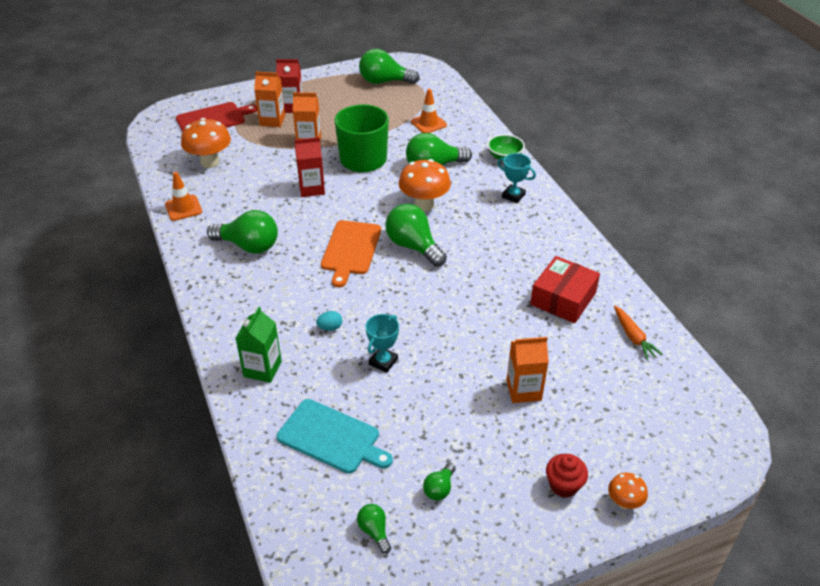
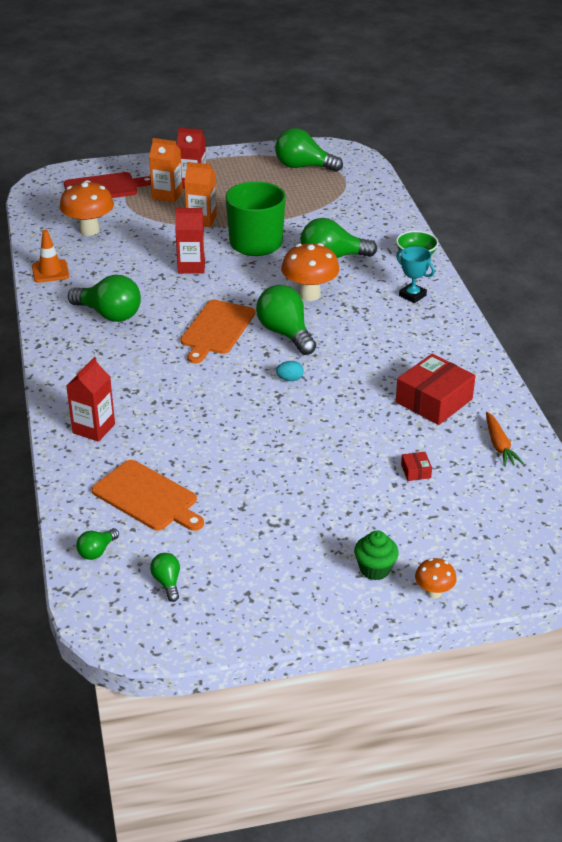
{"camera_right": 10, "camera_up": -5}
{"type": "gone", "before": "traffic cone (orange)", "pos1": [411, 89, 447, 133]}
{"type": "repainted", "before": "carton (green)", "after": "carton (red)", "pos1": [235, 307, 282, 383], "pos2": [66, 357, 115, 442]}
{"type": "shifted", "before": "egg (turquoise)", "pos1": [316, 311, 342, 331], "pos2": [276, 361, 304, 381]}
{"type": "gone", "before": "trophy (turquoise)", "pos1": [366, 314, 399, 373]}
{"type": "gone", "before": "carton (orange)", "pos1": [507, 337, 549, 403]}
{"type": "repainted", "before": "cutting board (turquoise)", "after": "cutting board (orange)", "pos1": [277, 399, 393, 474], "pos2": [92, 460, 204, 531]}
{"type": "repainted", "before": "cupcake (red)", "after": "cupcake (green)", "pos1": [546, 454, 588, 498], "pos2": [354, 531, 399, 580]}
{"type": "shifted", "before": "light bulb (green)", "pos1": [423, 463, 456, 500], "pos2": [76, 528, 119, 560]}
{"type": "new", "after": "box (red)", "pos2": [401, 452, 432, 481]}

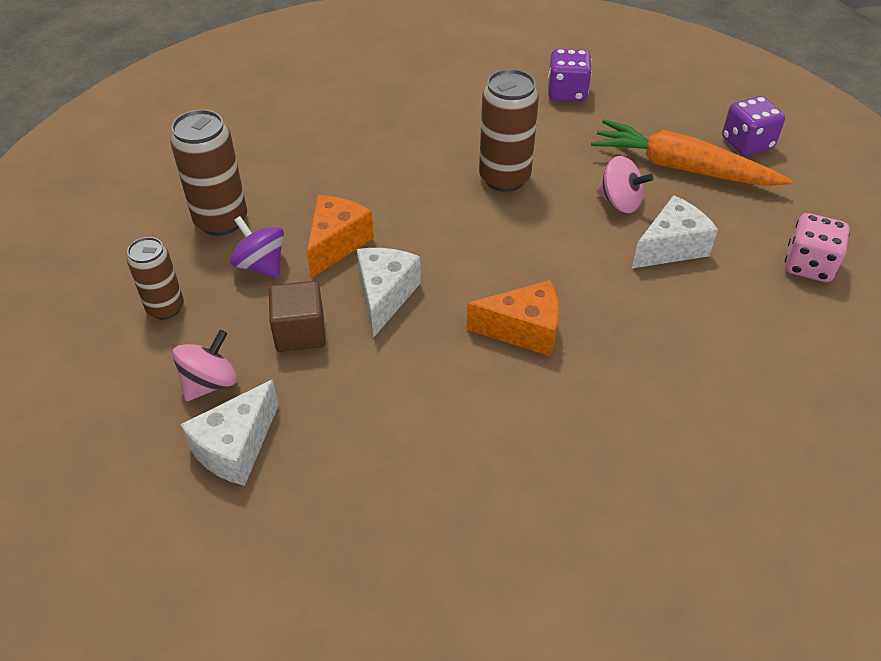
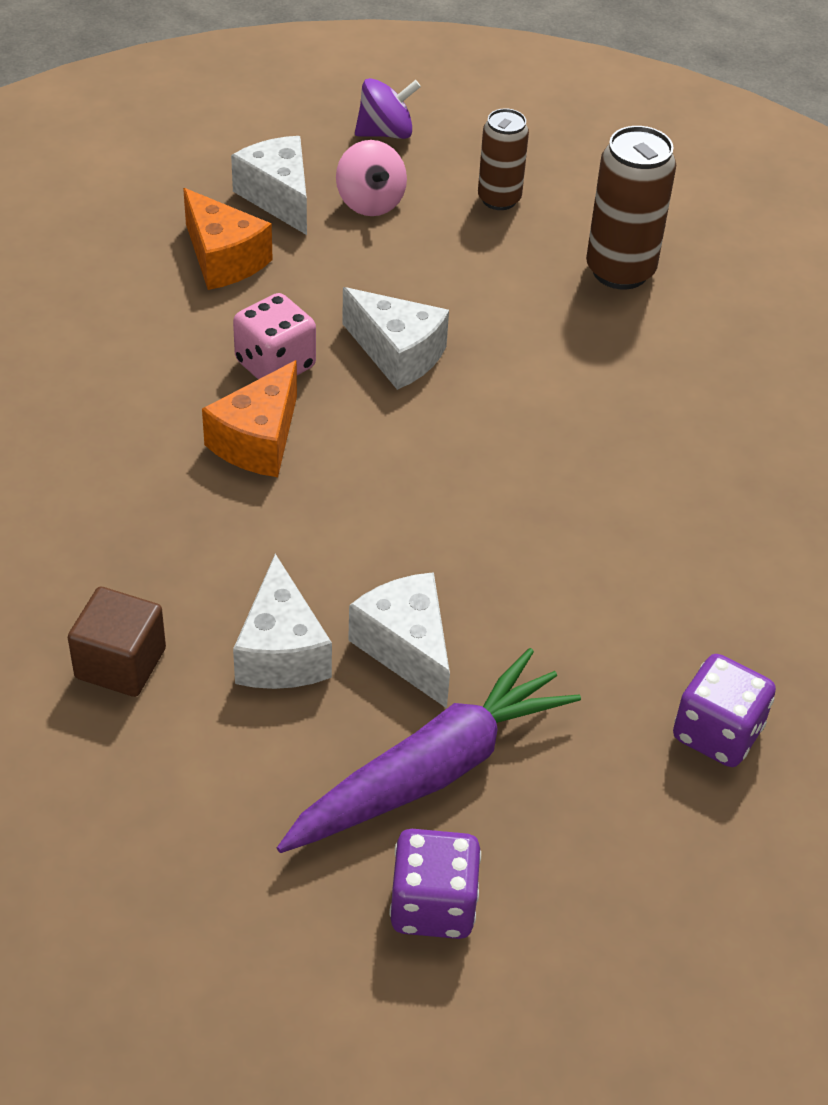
{"camera_right": 115, "camera_up": 0}
{"type": "gone", "before": "can (brown)", "pos1": [479, 69, 539, 192]}
{"type": "repainted", "before": "carrot (orange)", "after": "carrot (purple)", "pos1": [591, 119, 792, 186], "pos2": [277, 648, 581, 853]}
{"type": "swapped", "before": "spinning top (pink)", "after": "cheese (white)", "pos1": [596, 156, 653, 213], "pos2": [348, 572, 450, 708]}
{"type": "shifted", "before": "cheese (orange)", "pos1": [307, 195, 374, 278], "pos2": [183, 188, 273, 290]}
{"type": "shifted", "before": "dice (pink)", "pos1": [785, 213, 850, 282], "pos2": [233, 293, 316, 379]}
{"type": "shifted", "before": "spinning top (purple)", "pos1": [230, 216, 284, 278], "pos2": [355, 78, 421, 139]}
{"type": "shifted", "before": "cube (brown)", "pos1": [269, 281, 326, 352], "pos2": [68, 587, 166, 697]}

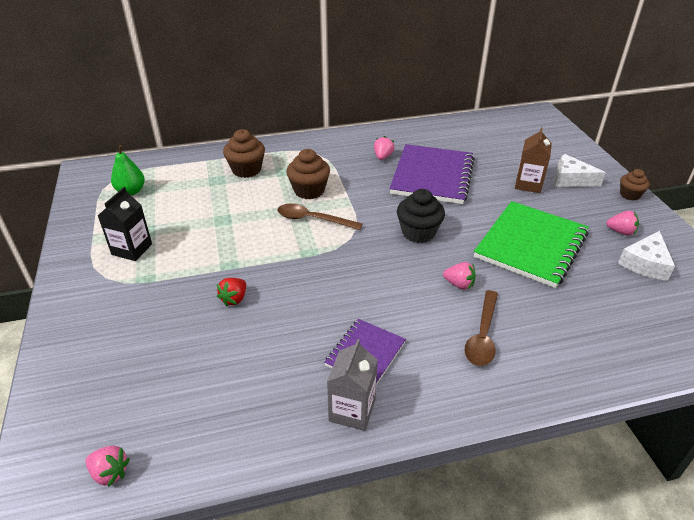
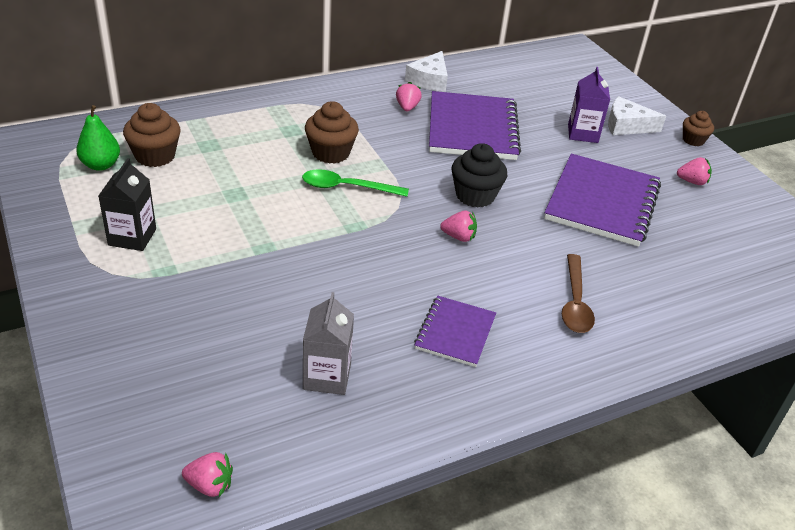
{"camera_right": -15, "camera_up": 0}
{"type": "repainted", "before": "carton (brown)", "after": "carton (purple)", "pos1": [515, 127, 552, 193], "pos2": [568, 67, 610, 143]}
{"type": "shifted", "before": "cupcake (brown)", "pos1": [223, 129, 265, 178], "pos2": [123, 103, 181, 167]}
{"type": "repainted", "before": "notebook (green)", "after": "notebook (purple)", "pos1": [474, 201, 589, 288], "pos2": [544, 153, 661, 247]}
{"type": "repainted", "before": "spoon (brown)", "after": "spoon (green)", "pos1": [277, 204, 363, 230], "pos2": [302, 169, 409, 197]}
{"type": "shifted", "before": "cheese (white)", "pos1": [618, 231, 675, 281], "pos2": [405, 51, 448, 92]}
{"type": "shifted", "before": "strawberry (pink)", "pos1": [443, 262, 476, 290], "pos2": [440, 211, 477, 242]}
{"type": "gone", "before": "strawberry (red)", "pos1": [217, 278, 246, 306]}
{"type": "shifted", "before": "carton (grey)", "pos1": [327, 339, 378, 431], "pos2": [303, 292, 354, 395]}

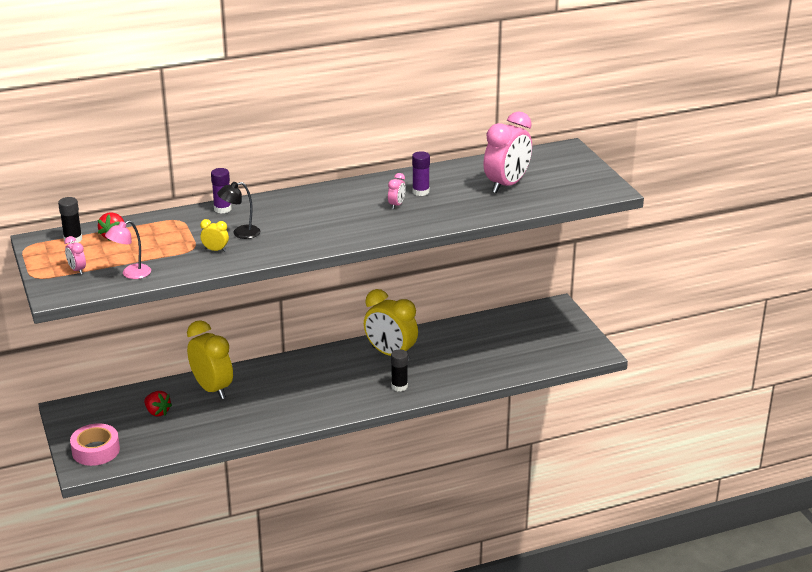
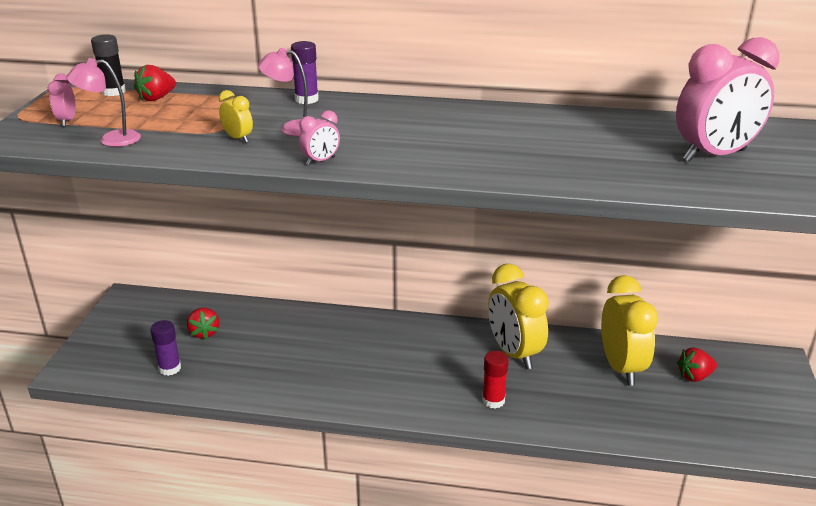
{"camera_right": 30, "camera_up": 0}
{"type": "shifted", "before": "glue stick (purple)", "pos1": [412, 151, 430, 196], "pos2": [150, 320, 181, 376]}
{"type": "shifted", "before": "clock (pink)", "pos1": [388, 173, 406, 209], "pos2": [299, 110, 340, 165]}
{"type": "repainted", "before": "lamp (black)", "after": "lamp (pink)", "pos1": [217, 182, 261, 239], "pos2": [258, 48, 308, 136]}
{"type": "shifted", "before": "clock (yellow)", "pos1": [187, 320, 233, 399], "pos2": [601, 275, 658, 386]}
{"type": "repainted", "before": "glue stick (black)", "after": "glue stick (red)", "pos1": [391, 349, 408, 391], "pos2": [482, 351, 509, 409]}
{"type": "gone", "before": "tape (pink)", "pos1": [70, 423, 120, 466]}
{"type": "new", "after": "strawberry (red)", "pos2": [677, 347, 717, 382]}

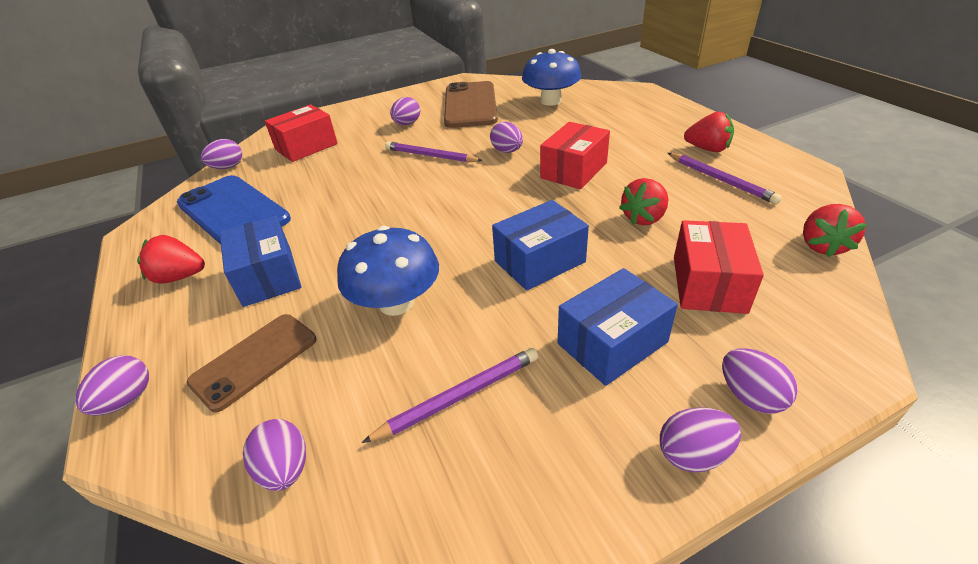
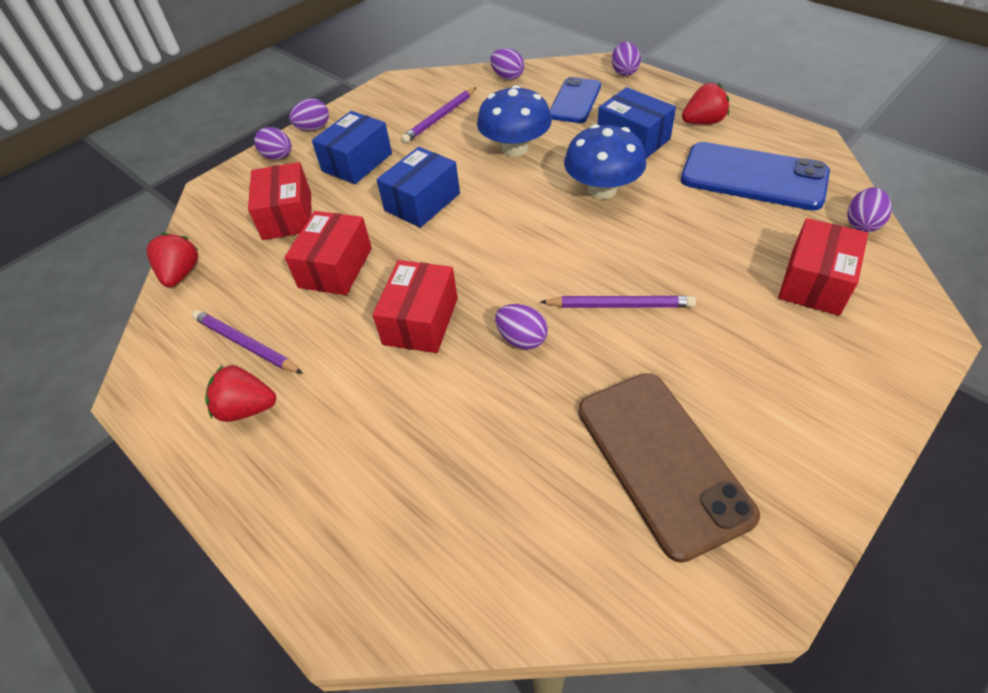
{"camera_right": 160, "camera_up": 10}
{"type": "shifted", "before": "mushroom (blue)", "pos1": [522, 49, 581, 106], "pos2": [564, 124, 647, 199]}
{"type": "gone", "before": "egg (purple)", "pos1": [390, 97, 420, 125]}
{"type": "swapped", "before": "strawberry (red)", "after": "box (red)", "pos1": [619, 178, 668, 225], "pos2": [285, 211, 372, 295]}
{"type": "repainted", "before": "phone (brown)", "after": "phone (blue)", "pos1": [187, 314, 316, 412], "pos2": [550, 77, 601, 123]}

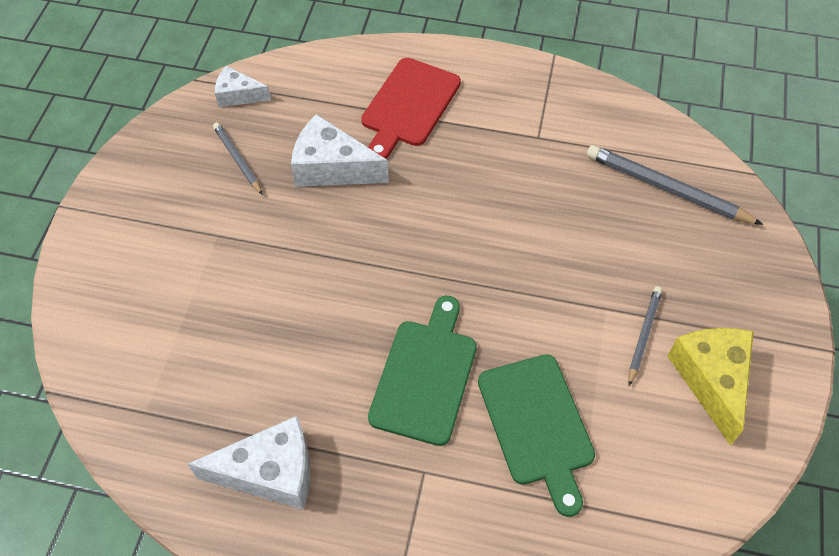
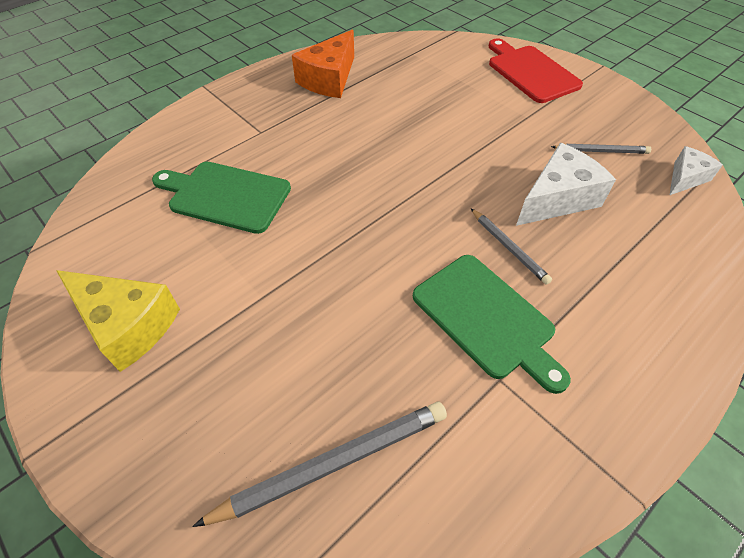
{"camera_right": 125, "camera_up": -5}
{"type": "shifted", "before": "cutting board (red)", "pos1": [361, 58, 461, 159], "pos2": [489, 38, 583, 103]}
{"type": "shifted", "before": "pencil (grey)", "pos1": [628, 286, 662, 386], "pos2": [471, 209, 552, 285]}
{"type": "shifted", "before": "cutting board (green)", "pos1": [368, 296, 477, 446], "pos2": [413, 255, 571, 394]}
{"type": "repainted", "before": "cheese (white)", "after": "cheese (orange)", "pos1": [188, 416, 310, 510], "pos2": [292, 29, 354, 98]}

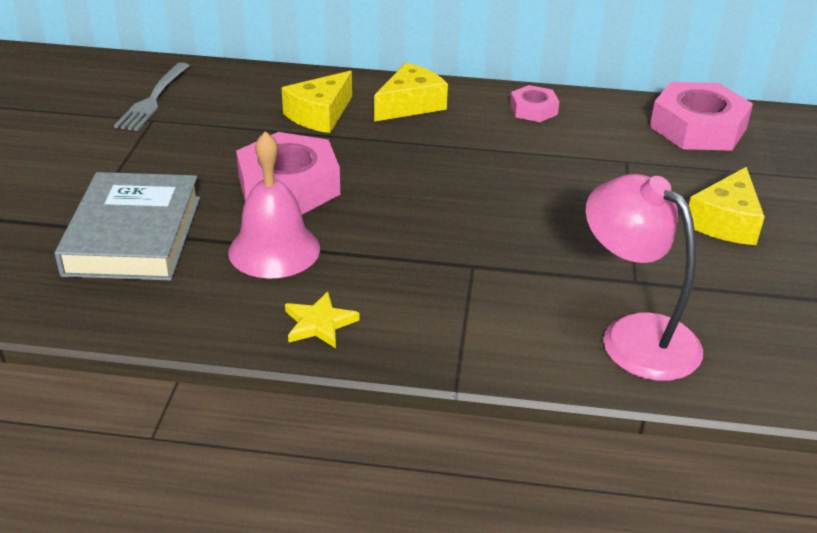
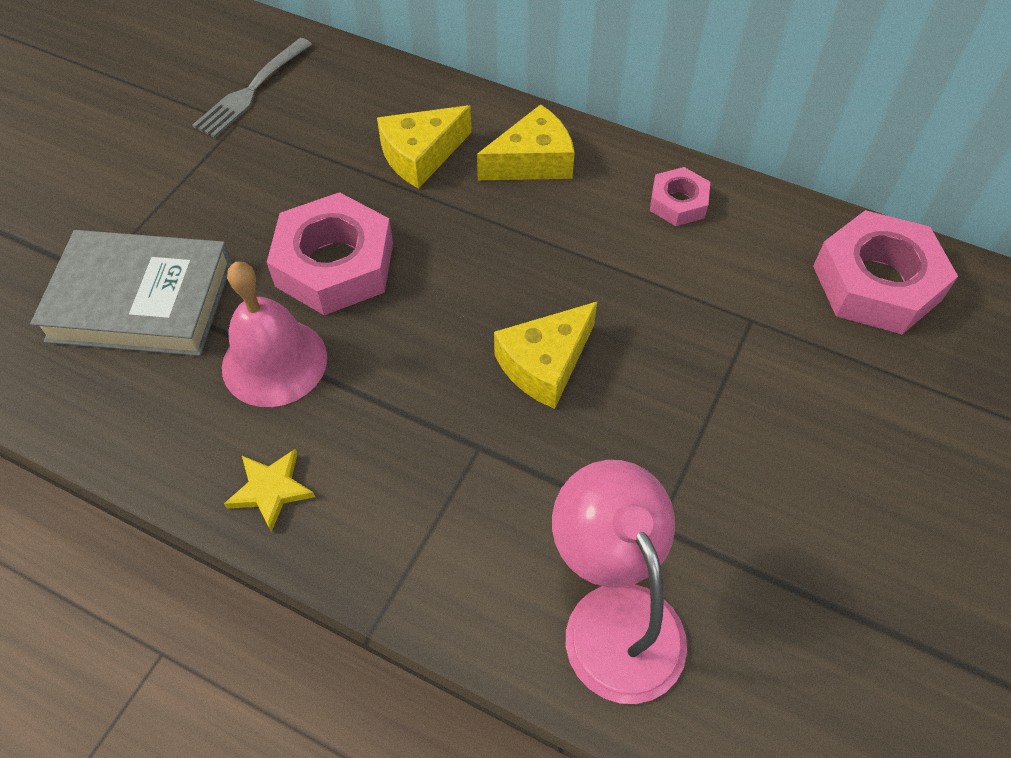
{"camera_right": 20, "camera_up": 20}
{"type": "shifted", "before": "cheese (yellow)", "pos1": [689, 167, 765, 245], "pos2": [494, 301, 598, 409]}
{"type": "rotated", "before": "book (grey)", "pos1": [54, 172, 200, 281], "pos2": [30, 230, 232, 356], "turn": 75}

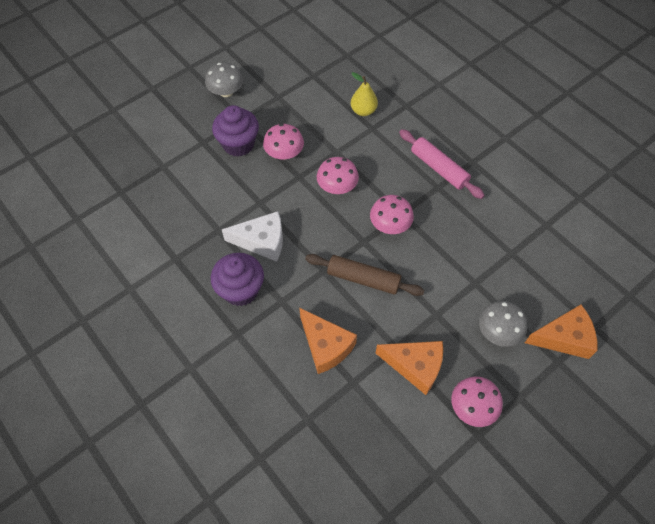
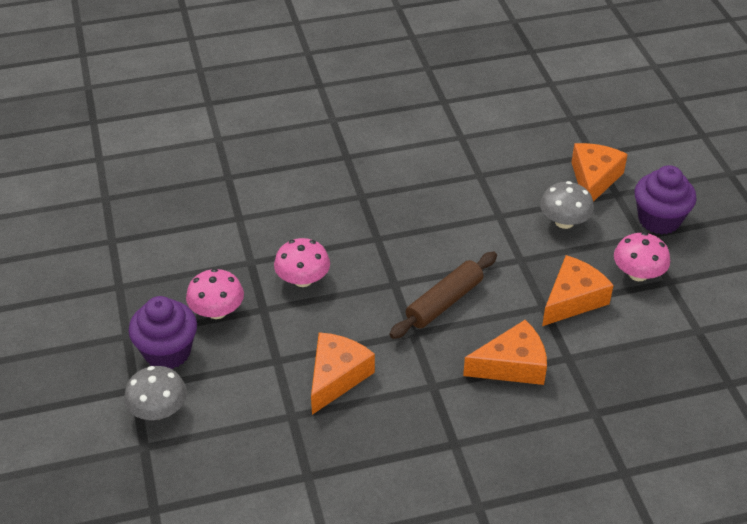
{"camera_right": -65, "camera_up": -15}
{"type": "shifted", "before": "mushroom (grey)", "pos1": [205, 63, 244, 97], "pos2": [124, 366, 187, 420]}
{"type": "gone", "before": "pear (yellow)", "pos1": [351, 72, 378, 116]}
{"type": "gone", "before": "rolling pin (pink)", "pos1": [399, 129, 485, 199]}
{"type": "gone", "before": "mushroom (pink)", "pos1": [370, 195, 414, 234]}
{"type": "repainted", "before": "cheese (white)", "after": "cheese (orange)", "pos1": [222, 211, 283, 262], "pos2": [311, 332, 375, 415]}
{"type": "shifted", "before": "cupcake (purple)", "pos1": [211, 253, 264, 306], "pos2": [634, 165, 697, 235]}

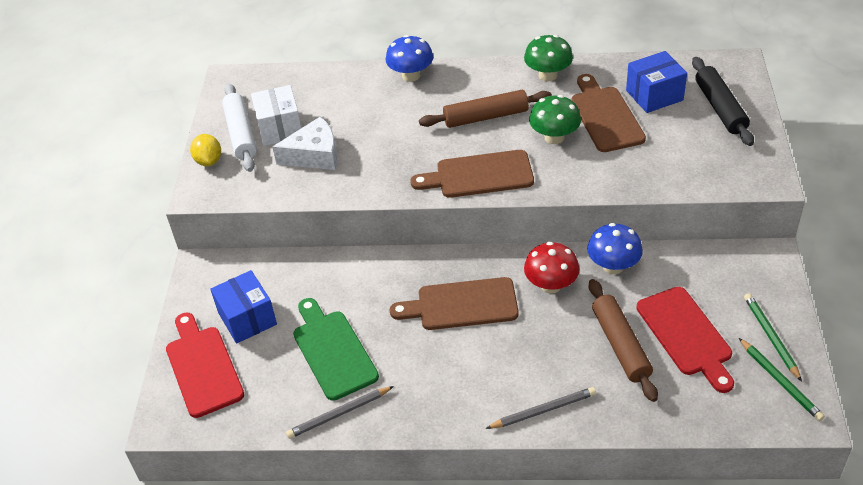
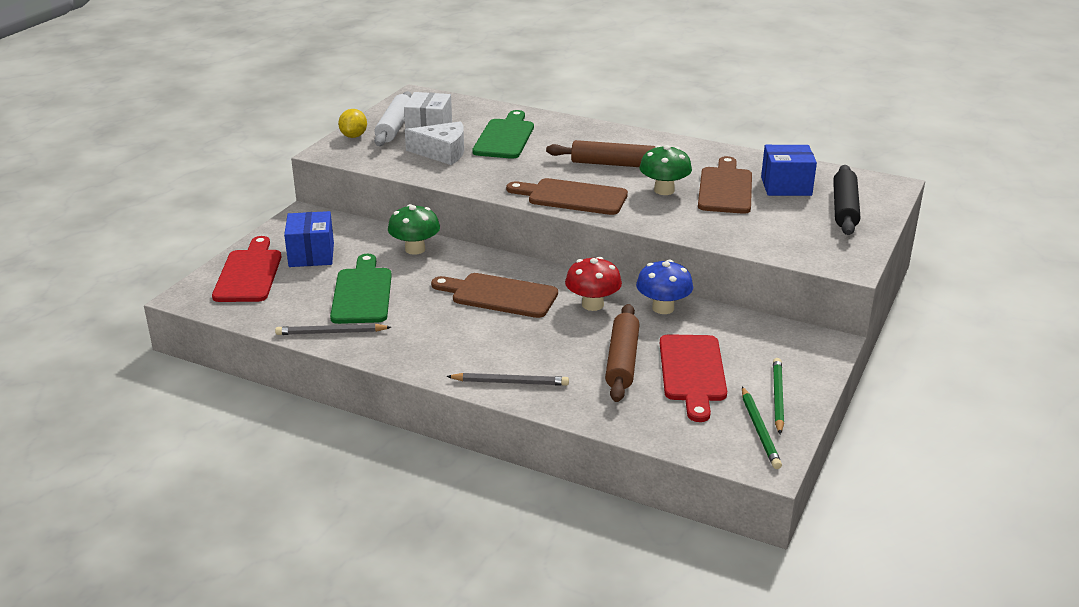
{"camera_right": 20, "camera_up": -15}
{"type": "gone", "before": "mushroom (blue)", "pos1": [386, 35, 433, 82]}
{"type": "shifted", "before": "mushroom (green)", "pos1": [524, 35, 573, 81], "pos2": [388, 204, 440, 255]}
{"type": "new", "after": "cutting board (green)", "pos2": [472, 110, 534, 159]}

